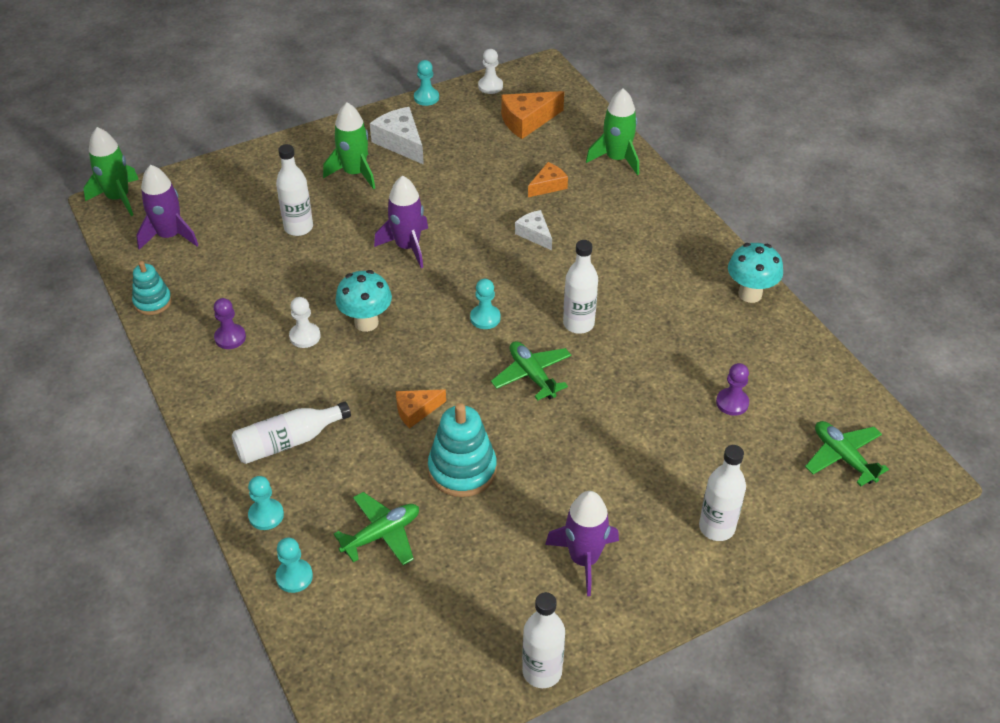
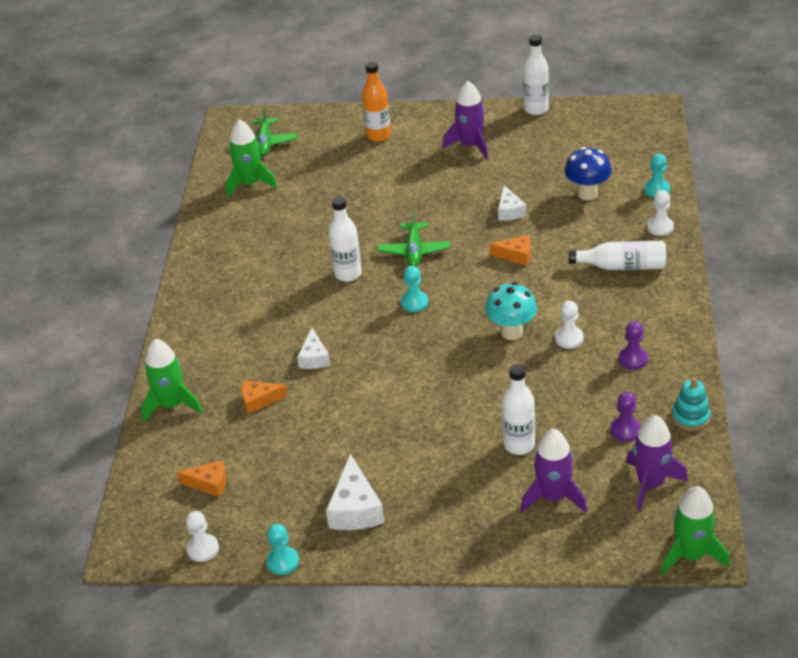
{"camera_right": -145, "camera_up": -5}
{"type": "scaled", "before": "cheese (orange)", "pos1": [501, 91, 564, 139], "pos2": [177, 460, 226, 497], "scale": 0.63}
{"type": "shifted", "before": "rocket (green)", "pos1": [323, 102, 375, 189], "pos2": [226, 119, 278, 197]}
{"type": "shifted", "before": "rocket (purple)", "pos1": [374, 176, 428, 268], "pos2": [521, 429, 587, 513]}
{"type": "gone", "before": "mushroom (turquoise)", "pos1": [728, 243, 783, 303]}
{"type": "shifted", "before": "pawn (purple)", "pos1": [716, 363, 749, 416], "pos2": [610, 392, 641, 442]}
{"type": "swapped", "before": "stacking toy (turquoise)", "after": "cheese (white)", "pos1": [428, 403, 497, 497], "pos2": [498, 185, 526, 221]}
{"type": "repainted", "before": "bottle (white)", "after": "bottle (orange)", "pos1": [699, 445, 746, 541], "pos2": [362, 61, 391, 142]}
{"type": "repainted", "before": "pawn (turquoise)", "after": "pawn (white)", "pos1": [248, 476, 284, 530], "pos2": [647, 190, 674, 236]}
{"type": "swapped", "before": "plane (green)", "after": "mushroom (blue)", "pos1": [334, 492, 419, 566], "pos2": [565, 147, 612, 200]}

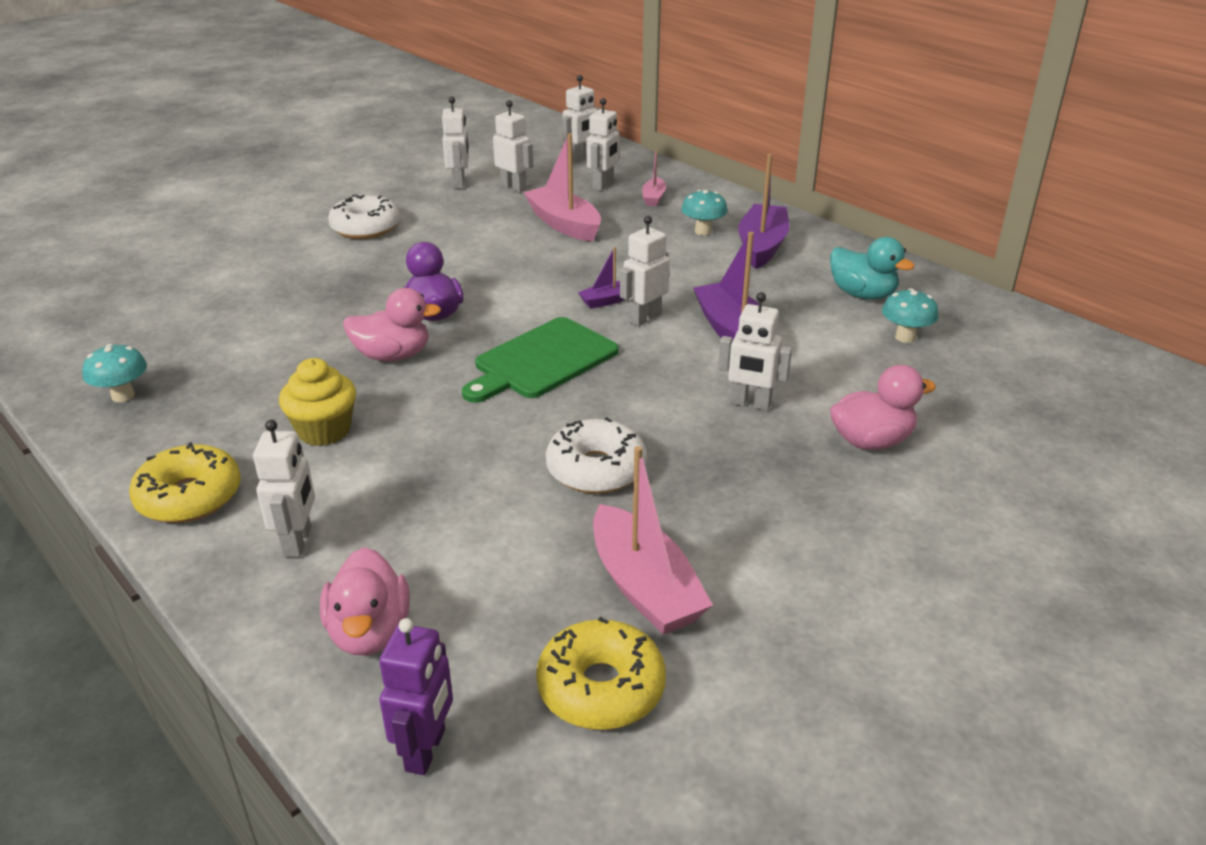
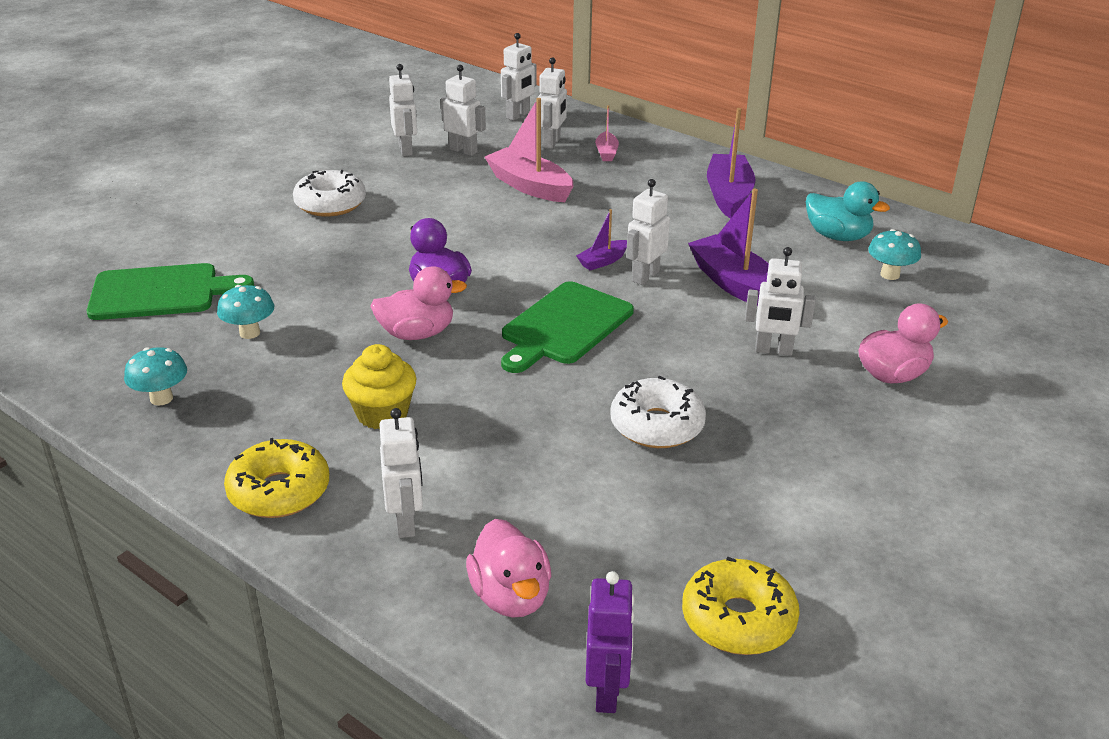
{"camera_right": -10, "camera_up": 0}
{"type": "shifted", "before": "mushroom (turquoise)", "pos1": [681, 190, 728, 235], "pos2": [217, 285, 274, 339]}
{"type": "gone", "before": "boat (pink)", "pos1": [593, 446, 713, 635]}
{"type": "new", "after": "cutting board (green)", "pos2": [87, 263, 254, 320]}

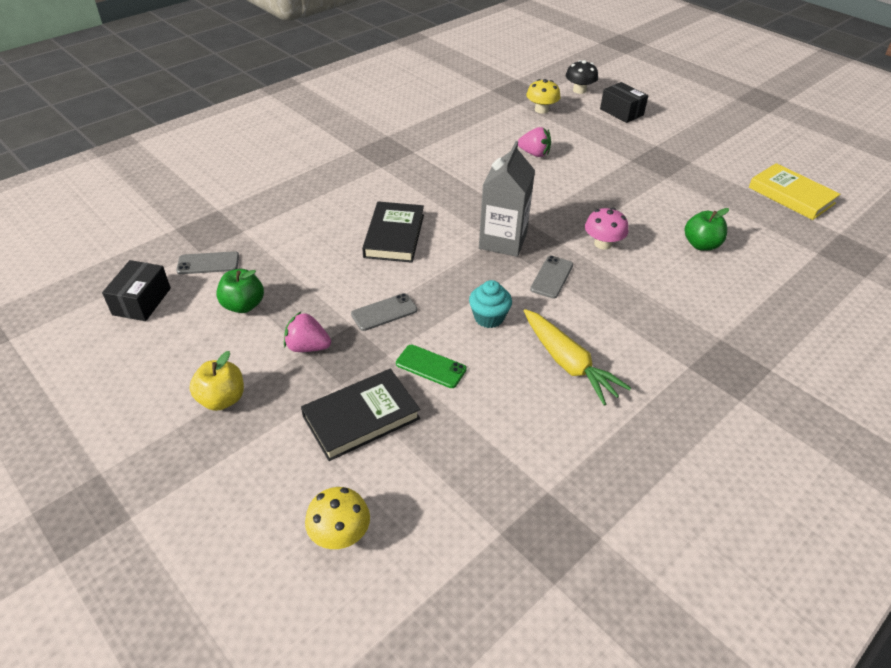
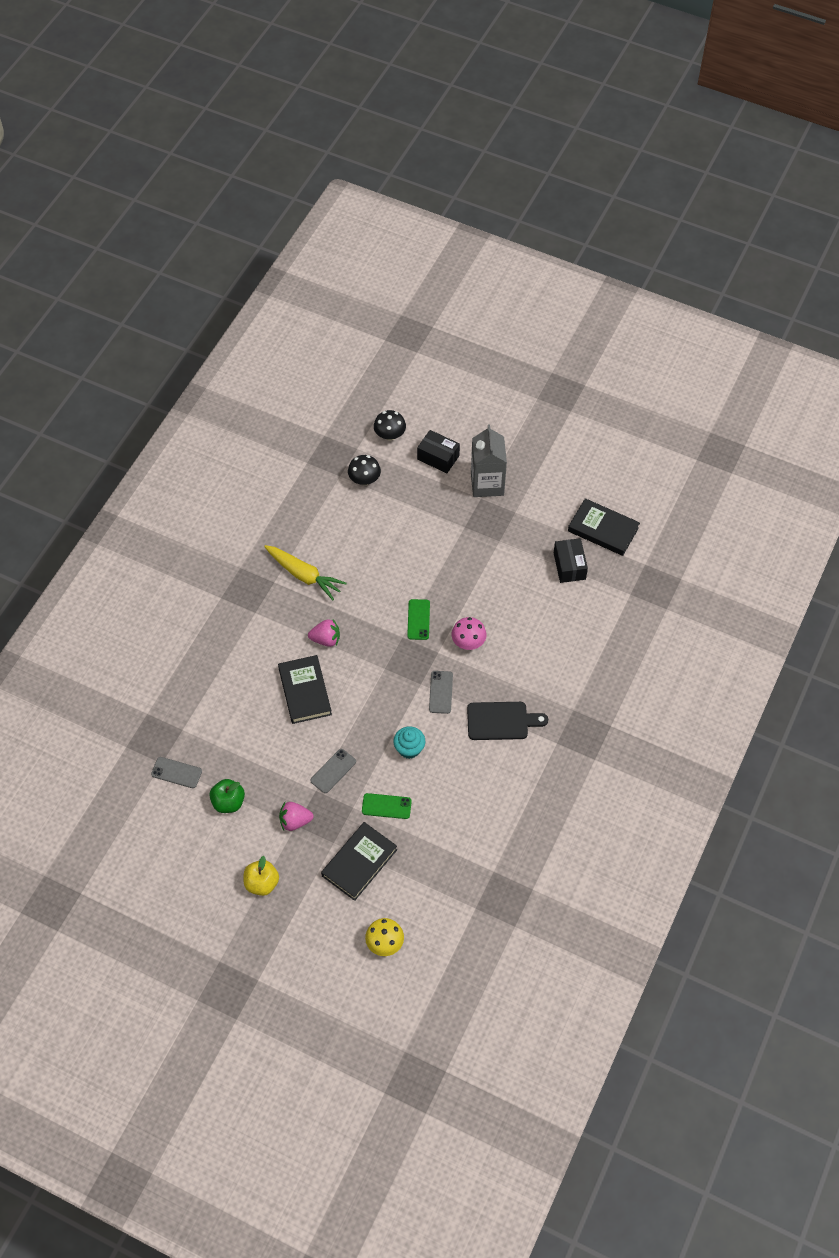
{"camera_right": -20, "camera_up": 15}
{"type": "repainted", "before": "mushroom (yellow)", "after": "mushroom (black)", "pos1": [526, 79, 560, 114], "pos2": [348, 455, 381, 485]}
{"type": "shifted", "before": "strawberry (pink)", "pos1": [518, 127, 551, 157], "pos2": [308, 619, 340, 647]}
{"type": "shifted", "before": "carton (grey)", "pos1": [479, 141, 535, 257], "pos2": [471, 425, 507, 497]}
{"type": "repainted", "before": "book (yellow)", "after": "book (black)", "pos1": [749, 163, 840, 220], "pos2": [568, 498, 640, 556]}
{"type": "gone", "before": "apple (green)", "pos1": [685, 208, 729, 251]}
{"type": "rotated", "before": "phone (grey)", "pos1": [176, 251, 239, 274], "pos2": [151, 757, 202, 788], "turn": 45}
{"type": "shifted", "before": "box (black)", "pos1": [102, 260, 171, 321], "pos2": [554, 538, 588, 583]}
{"type": "shifted", "before": "carrot (yellow)", "pos1": [524, 309, 631, 405], "pos2": [264, 545, 347, 600]}
{"type": "new", "after": "phone (green)", "pos2": [407, 599, 430, 640]}
{"type": "new", "after": "cutting board (black)", "pos2": [467, 702, 548, 740]}

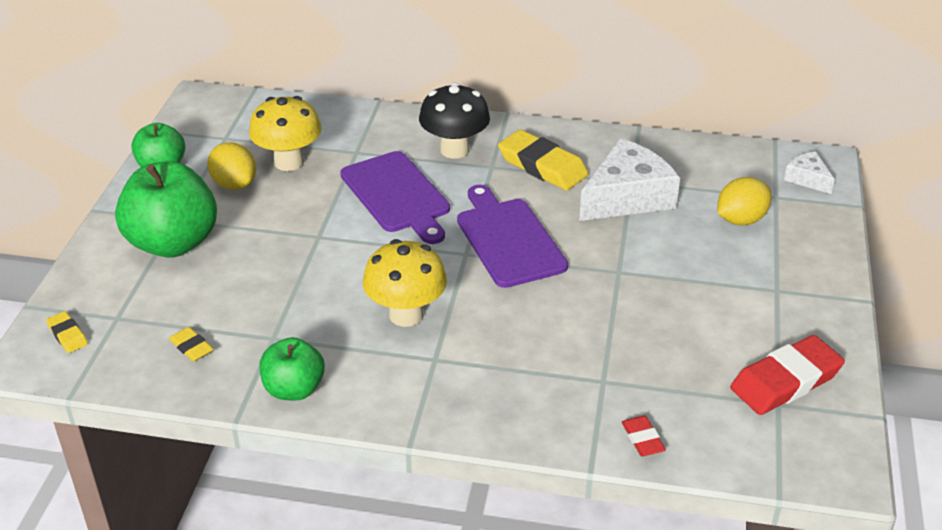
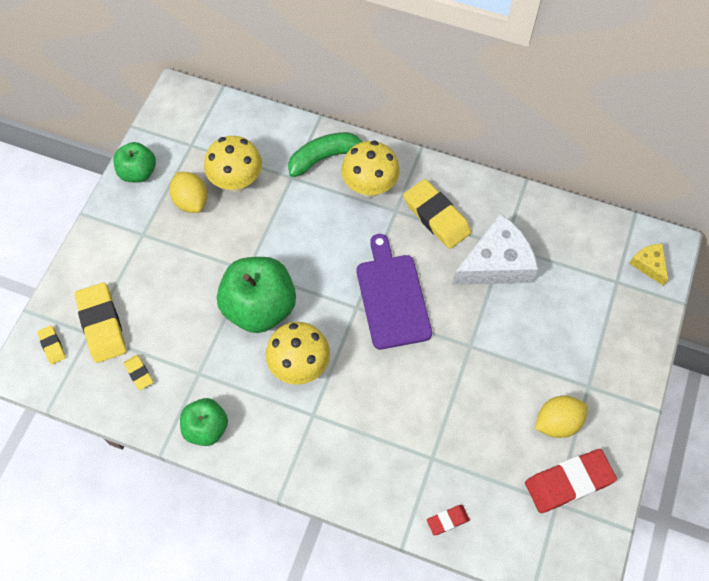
{"camera_right": 10, "camera_up": 25}
{"type": "repainted", "before": "mushroom (black)", "after": "mushroom (yellow)", "pos1": [419, 83, 490, 159], "pos2": [341, 141, 400, 197]}
{"type": "gone", "before": "cutting board (purple)", "pos1": [340, 151, 450, 244]}
{"type": "repainted", "before": "cheese (white)", "after": "cheese (yellow)", "pos1": [784, 151, 835, 194], "pos2": [629, 244, 668, 286]}
{"type": "shifted", "before": "apple (green)", "pos1": [115, 161, 217, 258], "pos2": [217, 257, 296, 333]}
{"type": "shifted", "before": "lemon (yellow)", "pos1": [718, 177, 772, 226], "pos2": [535, 396, 588, 438]}
{"type": "rotated", "before": "eraser (red)", "pos1": [622, 415, 666, 456], "pos2": [427, 505, 470, 536], "turn": 75}
{"type": "new", "after": "banana (green)", "pos2": [288, 132, 362, 177]}
{"type": "new", "after": "eraser (yellow)", "pos2": [75, 283, 127, 363]}

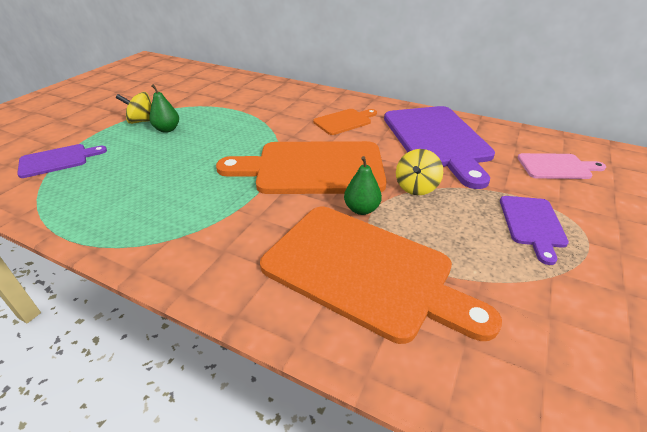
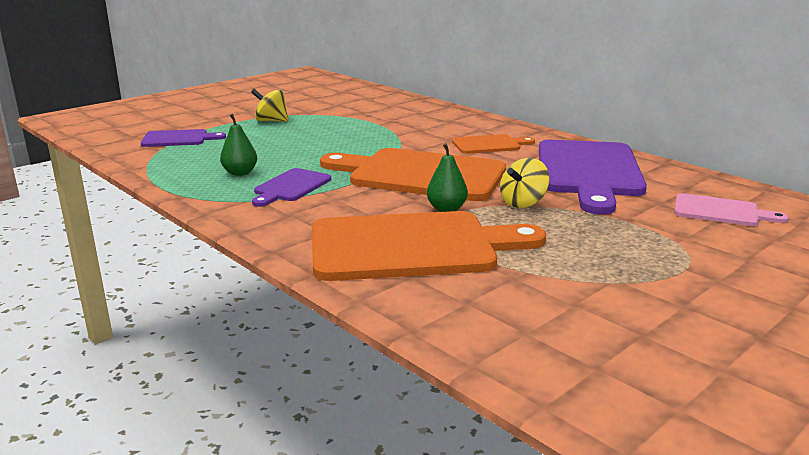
{"camera_right": 20, "camera_up": -15}
{"type": "shifted", "before": "pear (green)", "pos1": [149, 84, 179, 133], "pos2": [220, 114, 257, 176]}
{"type": "shifted", "before": "cutting board (purple)", "pos1": [500, 196, 569, 265], "pos2": [252, 168, 331, 207]}
{"type": "rotated", "before": "cutting board (orange)", "pos1": [260, 207, 502, 344], "pos2": [312, 211, 546, 281], "turn": -60}

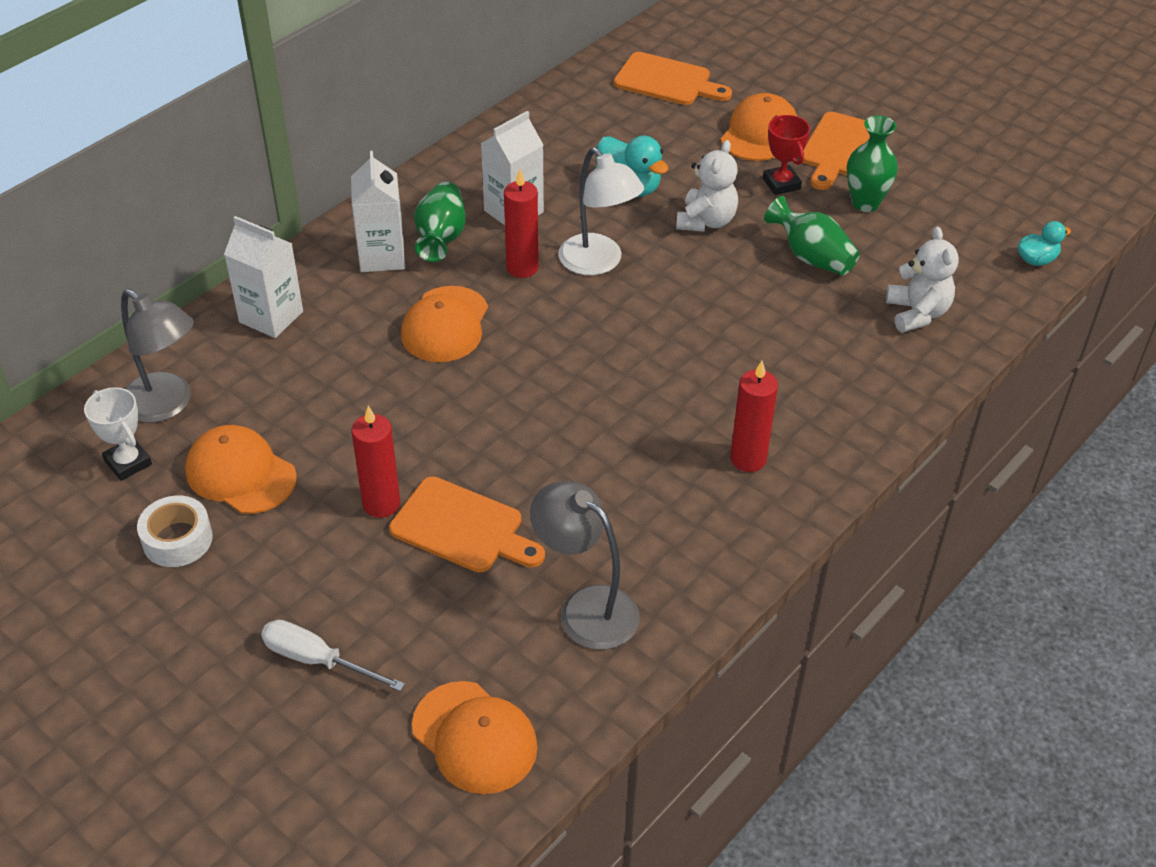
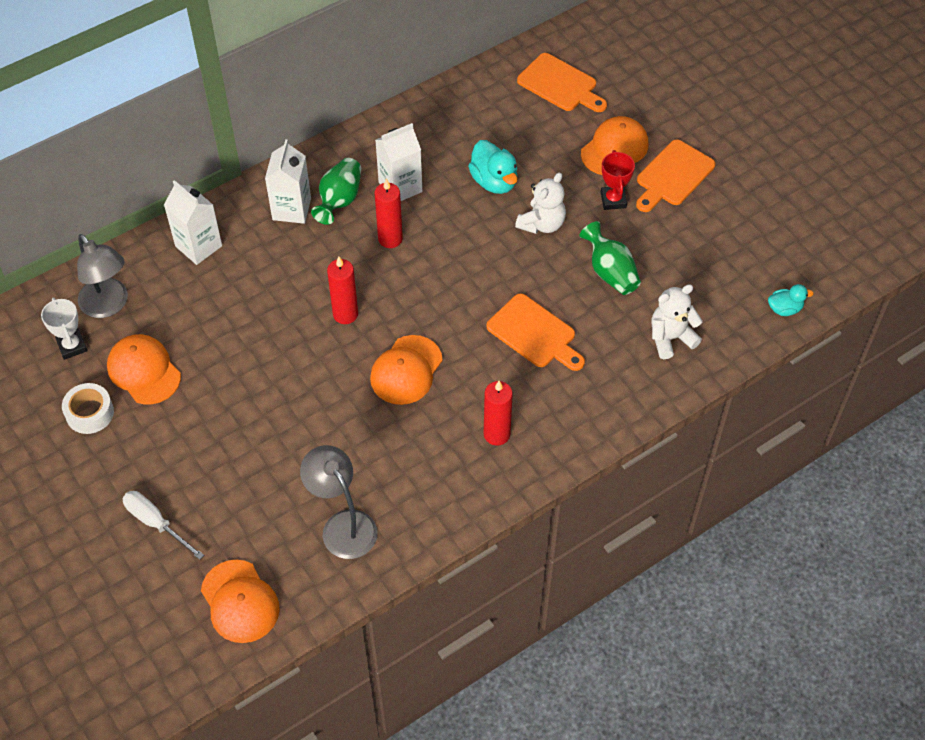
{"camera_right": 15, "camera_up": 10}
{"type": "gone", "before": "vase (green)", "pos1": [847, 115, 898, 212]}
{"type": "gone", "before": "lamp (white)", "pos1": [558, 148, 644, 275]}
{"type": "rotated", "before": "teddy bear (white)", "pos1": [886, 226, 959, 333], "pos2": [652, 284, 703, 359], "turn": -120}
{"type": "shifted", "before": "cap (orange)", "pos1": [401, 286, 488, 362], "pos2": [370, 335, 443, 405]}
{"type": "shifted", "before": "candle (red)", "pos1": [352, 406, 400, 518], "pos2": [327, 257, 358, 324]}
{"type": "shifted", "before": "cutting board (orange)", "pos1": [389, 476, 545, 572], "pos2": [486, 294, 585, 371]}

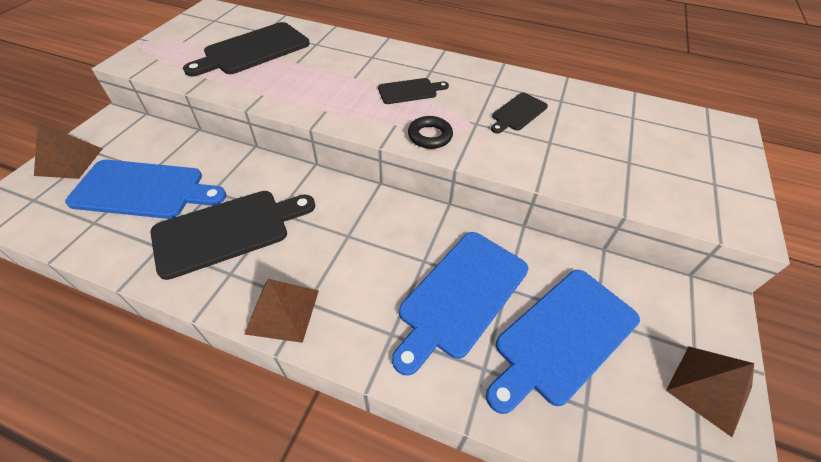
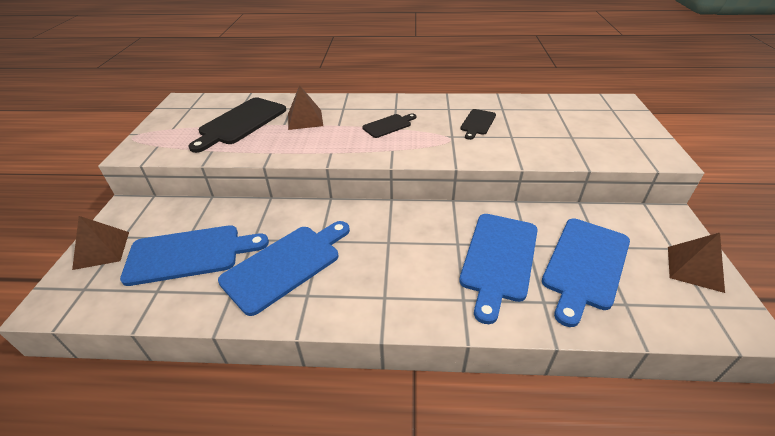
{"camera_right": -15, "camera_up": -10}
{"type": "gone", "before": "ring (black)", "pos1": [408, 116, 453, 149]}
{"type": "repainted", "before": "cutting board (black)", "after": "cutting board (blue)", "pos1": [150, 191, 315, 280], "pos2": [218, 221, 350, 316]}
{"type": "shifted", "before": "pyramid (brown)", "pos1": [244, 279, 319, 343], "pos2": [288, 85, 323, 130]}

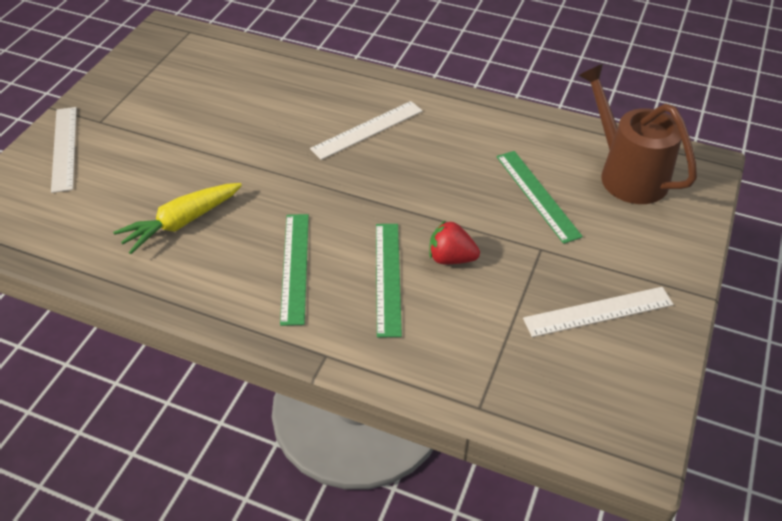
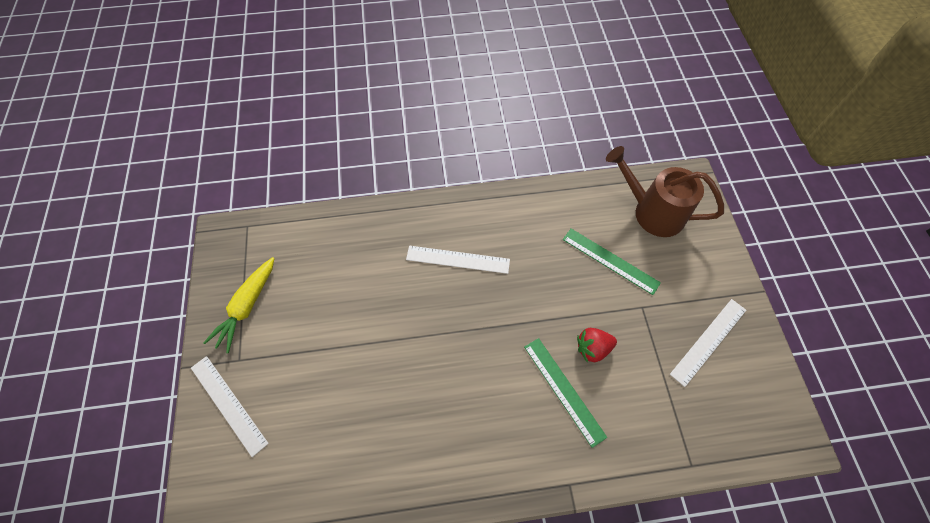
{"camera_right": -30, "camera_up": 15}
{"type": "rotated", "before": "ruler (white)", "pos1": [310, 101, 423, 160], "pos2": [406, 246, 510, 274], "turn": 75}
{"type": "shifted", "before": "carrot (yellow)", "pos1": [113, 183, 242, 254], "pos2": [204, 257, 275, 353]}
{"type": "gone", "before": "ruler (green)", "pos1": [280, 214, 309, 326]}

